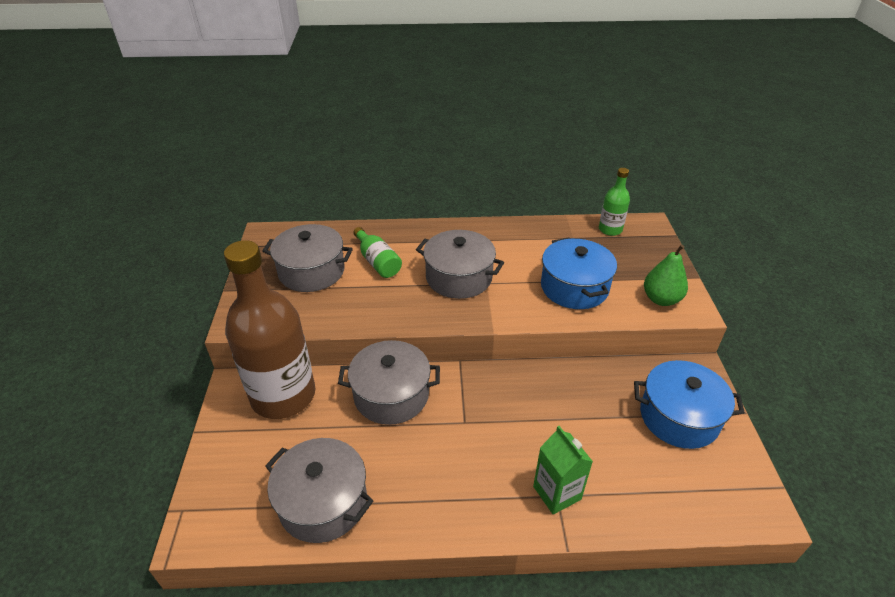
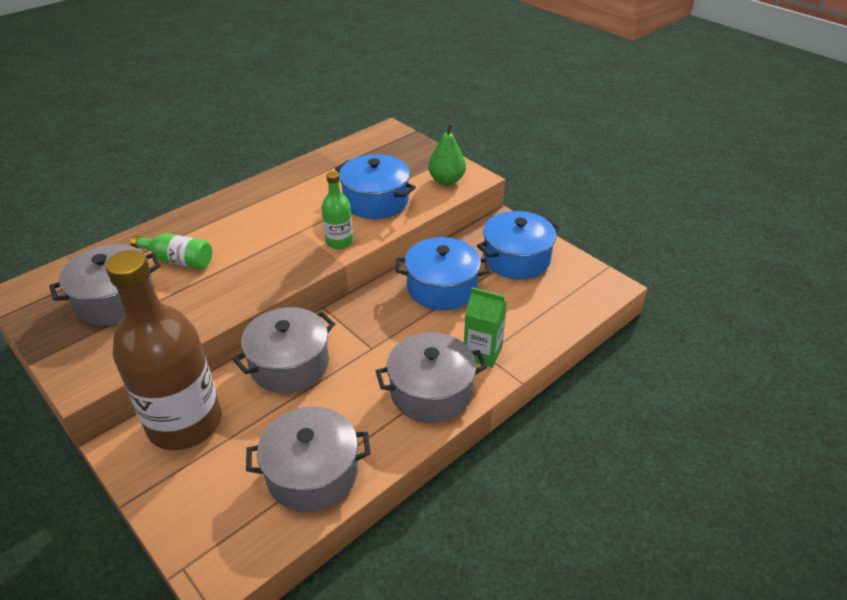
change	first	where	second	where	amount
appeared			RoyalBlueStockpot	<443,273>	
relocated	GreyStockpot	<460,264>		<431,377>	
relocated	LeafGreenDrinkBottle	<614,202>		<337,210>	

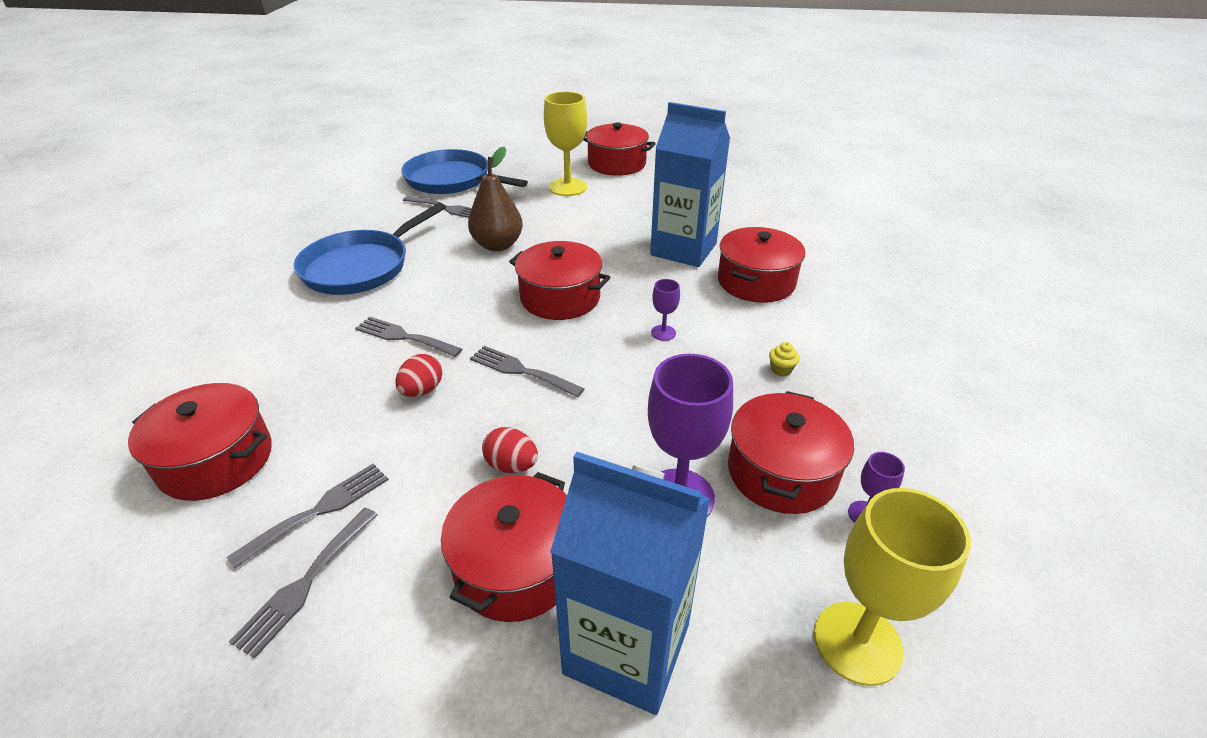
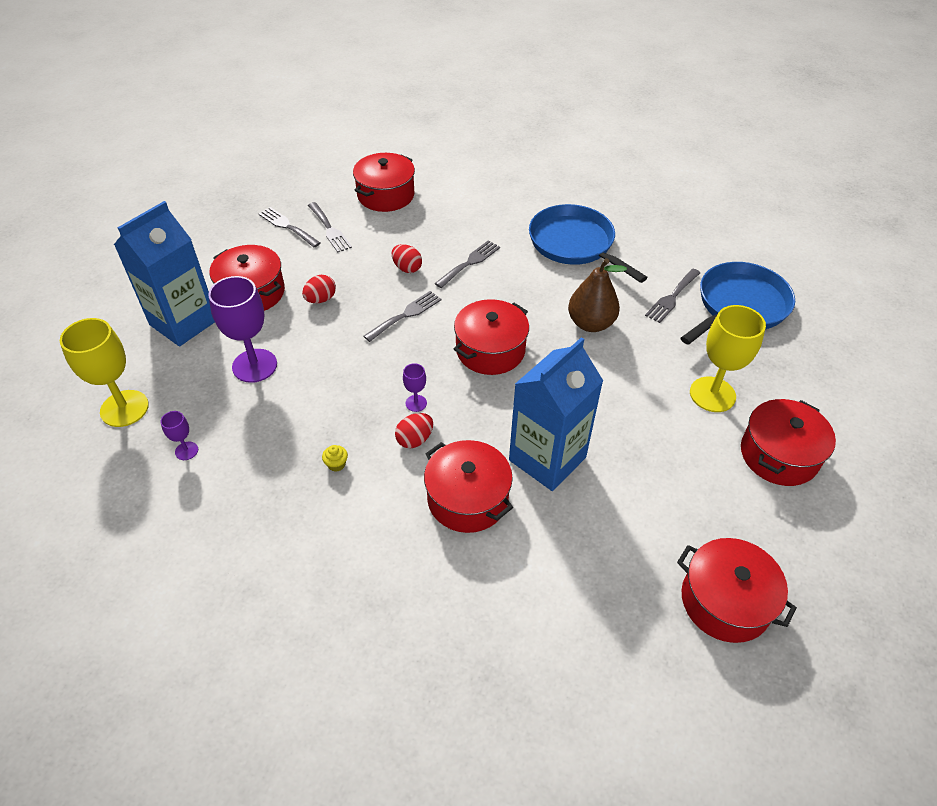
change	first	where	second	where	amount
appeared			ScarletToyEgg	<414,430>	
relocated	ScarletStockpot	<791,452>		<737,590>	

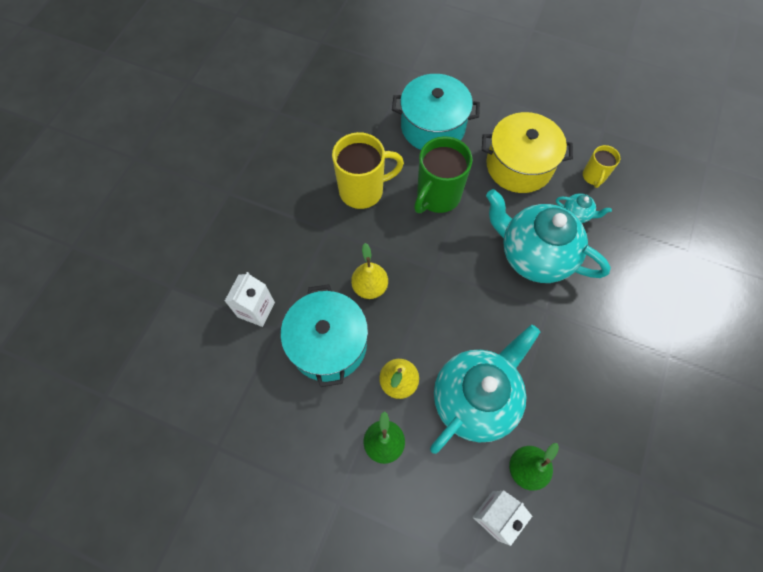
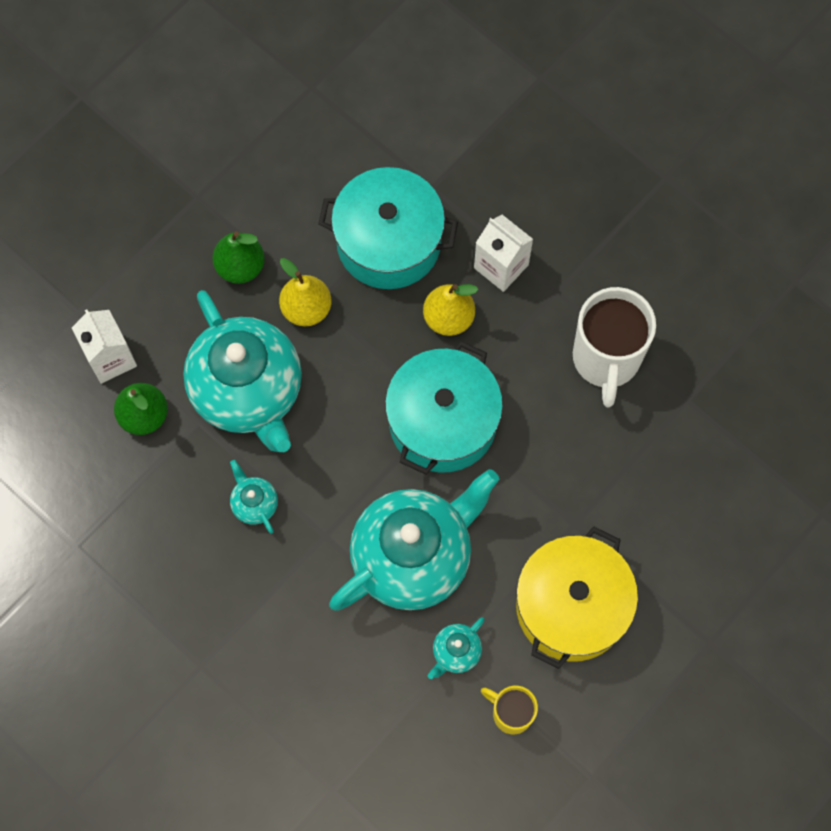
change	first	where	second	where	amount
missing	LeafGreenMug	<443,174>			
appeared			AquaChinaTeapot	<254,497>	
relocated	SnowWhiteMilkCarton	<250,299>		<503,253>	
relocated	AquaStockpot	<436,112>		<444,408>	
colour	YellowMug	<368,170>	SnowWhiteMug	<614,347>	

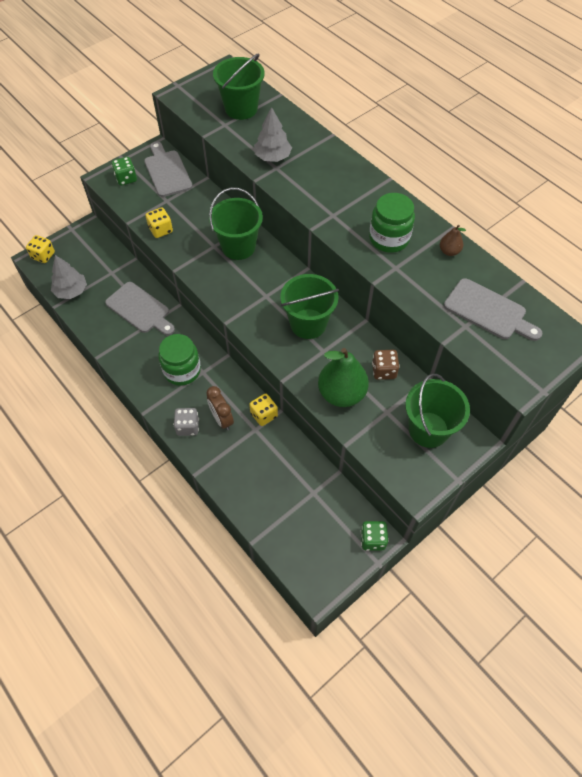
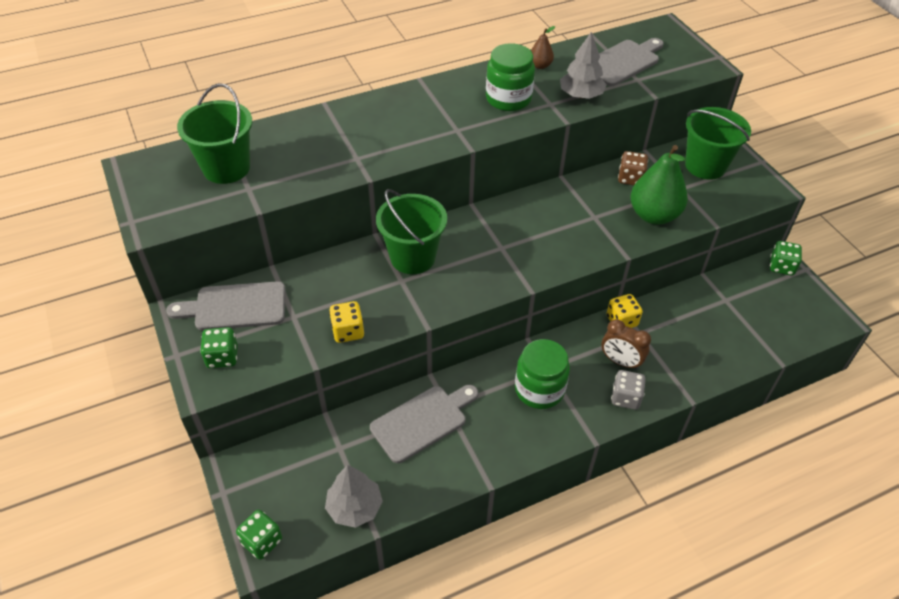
change	first	where	second	where	amount
missing	LeafGreenPail	<309,306>			
relocated	GreyFirTree	<273,134>		<583,65>	
colour	YellowDie	<40,249>	LeafGreenDie	<259,535>	
spun	BrownClock	<220,408>		<626,344>	45 degrees clockwise

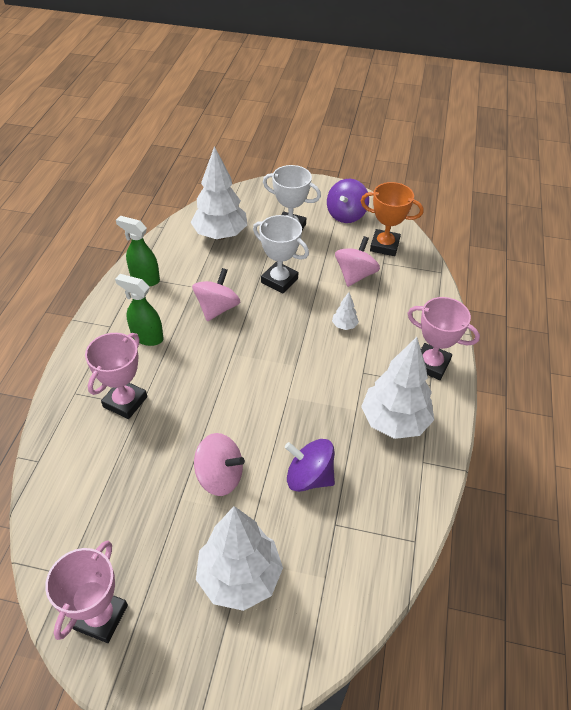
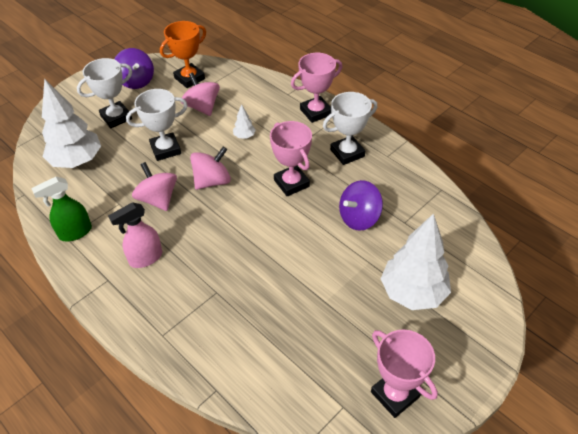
change	first	where	second	where	amount
relocated	RosyTrophy	<116,376>		<291,159>	
relocated	RosyWhirligig	<219,464>		<210,168>	
exchanged	SnowWhiteFirTree	<397,388>	SnowWhiteTrophy	<350,128>	
colour	LeafGreenSprayBottle	<139,310>	RosySprayBottle	<135,235>	

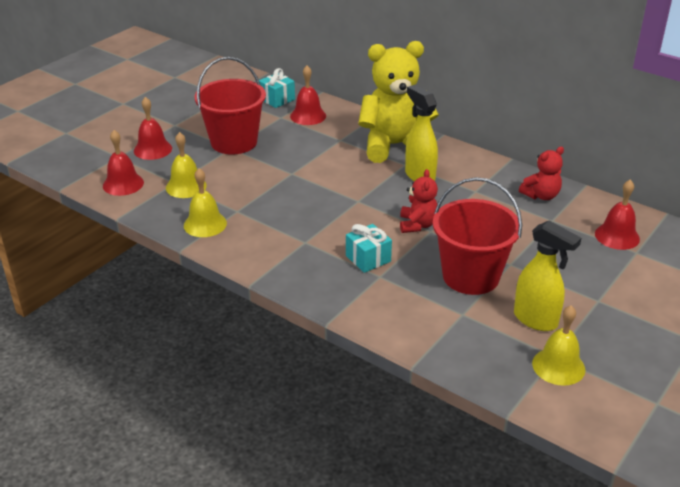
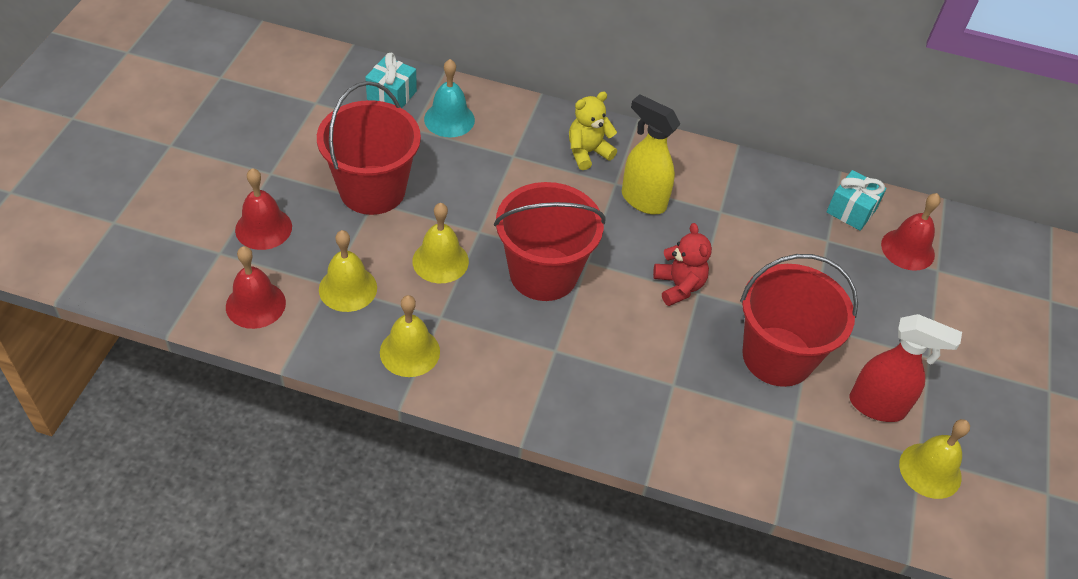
change	first	where	second	where	amount
missing	ScarletTeddyBear	<541,173>			
appeared			YellowSchoolBell	<440,243>	
appeared			ScarletPail	<550,241>	
relocated	AquaPresent	<369,248>		<856,200>	
colour	ScarletSchoolBell	<308,95>	AquaSchoolBell	<449,98>	
colour	YellowSprayBottle	<547,276>	ScarletSprayBottle	<906,368>	
size	YellowTeddyBear	<398,102>		<593,130>	x0.49

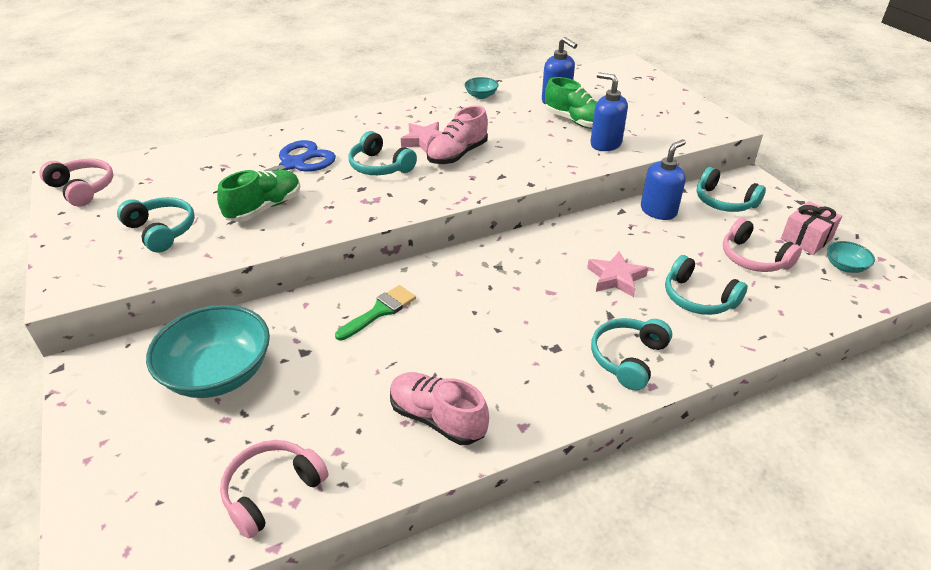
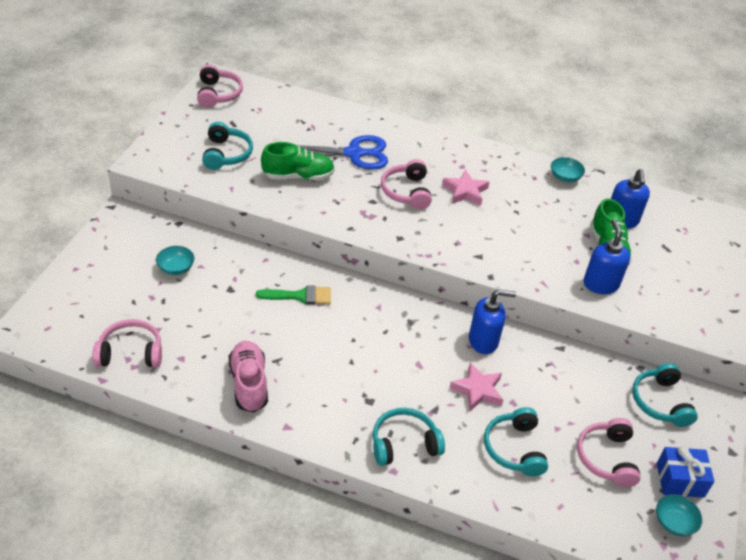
change	first	where	second	where	amount
missing	RosySneaker	<457,135>			
relocated	RoyalBlueSoapDispenser	<663,179>		<492,321>	
colour	AquaHeadset	<382,153>	RosyHeadset	<406,184>	
colour	RosyPresent	<811,228>	RoyalBluePresent	<685,472>	
size	AquaDeepDish	<208,351>		<175,260>	x0.45

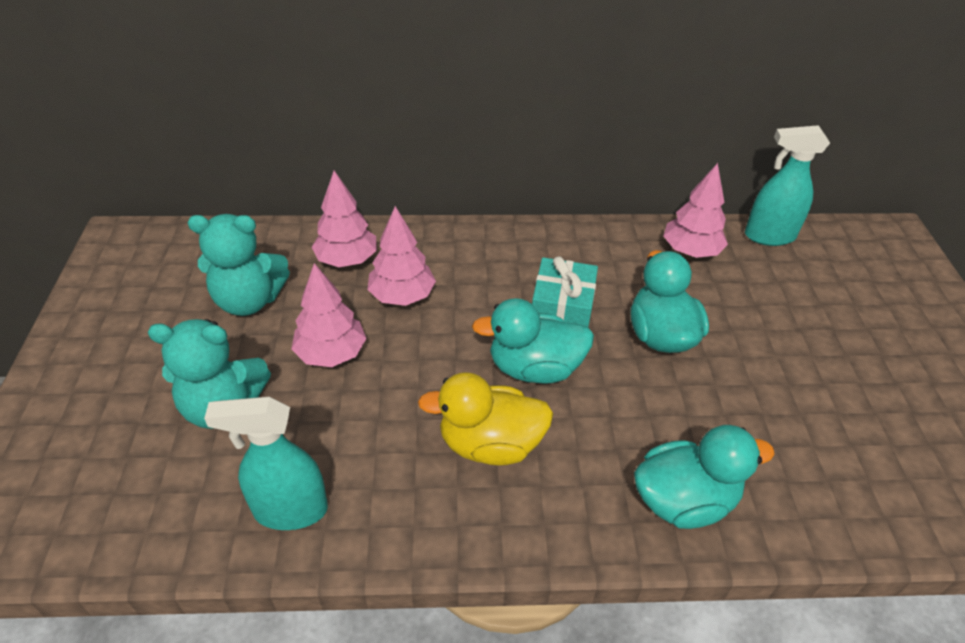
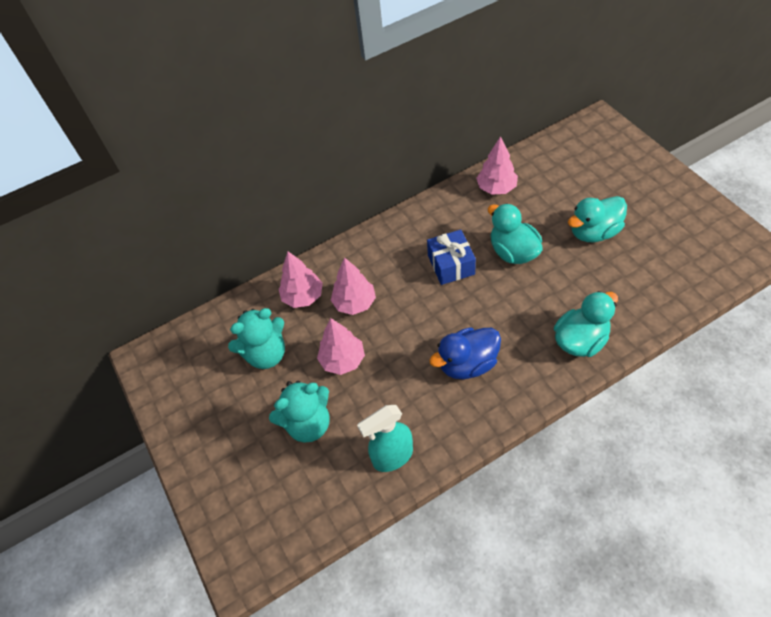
change	first	where	second	where	amount
missing	AquaSprayBottle	<787,185>			
relocated	AquaDuck	<533,341>		<597,219>	
colour	YellowDuck	<485,419>	RoyalBlueDuck	<465,353>	
colour	AquaPresent	<565,291>	RoyalBluePresent	<451,257>	

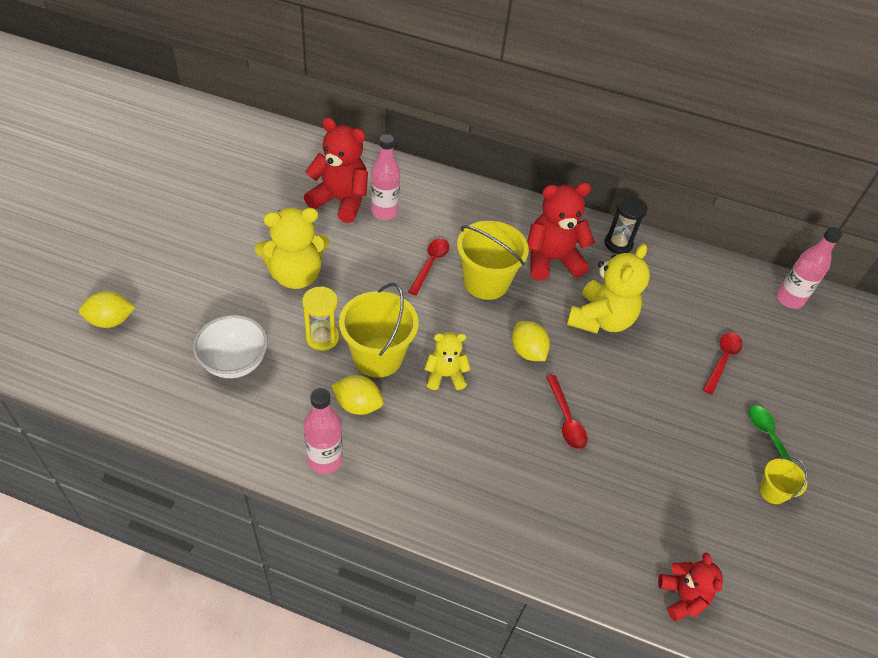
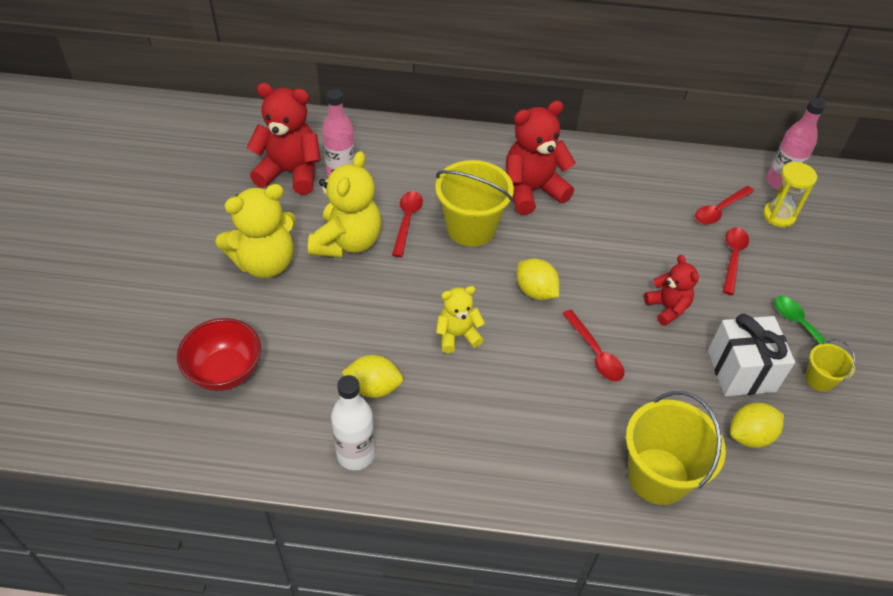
change	first	where	second	where	amount
missing	BlackSandglass	<625,225>			
appeared			ScarletTeaspoon	<724,205>	
appeared			SnowWhitePresent	<751,355>	
relocated	YellowLemon	<107,309>		<757,425>	
relocated	YellowSandglass	<320,318>		<790,194>	
relocated	YellowPail	<379,330>		<676,448>	
relocated	YellowTeddyBear	<608,288>		<344,204>	
relocated	ScarletTeddyBear	<690,586>		<671,290>	
colour	SnowWhiteDeepDish	<230,346>	ScarletDeepDish	<219,354>	
colour	RosyDrinkBottle	<323,431>	SnowWhiteDrinkBottle	<353,422>	

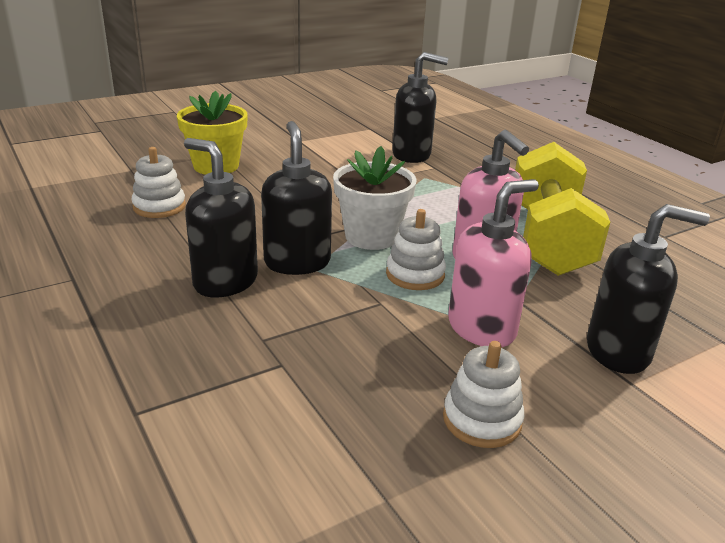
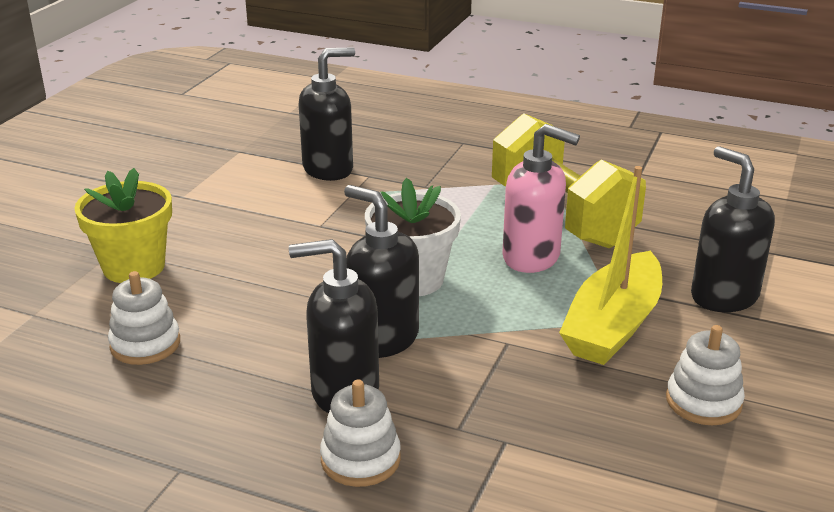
change	first	where	second	where	amount
relocated	SnowWhiteStackingRings	<416,249>		<360,433>	
exchanged	RosySoapDispenser	<493,263>	YellowBoat	<610,265>	
spun	BlackSoapDispenser	<648,289>		<733,229>	90 degrees counterclockwise

